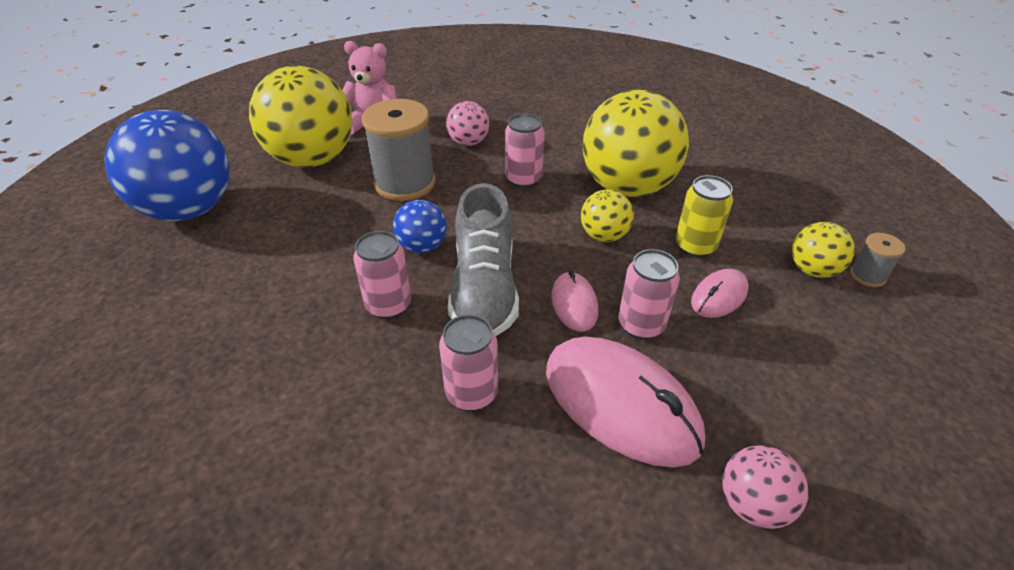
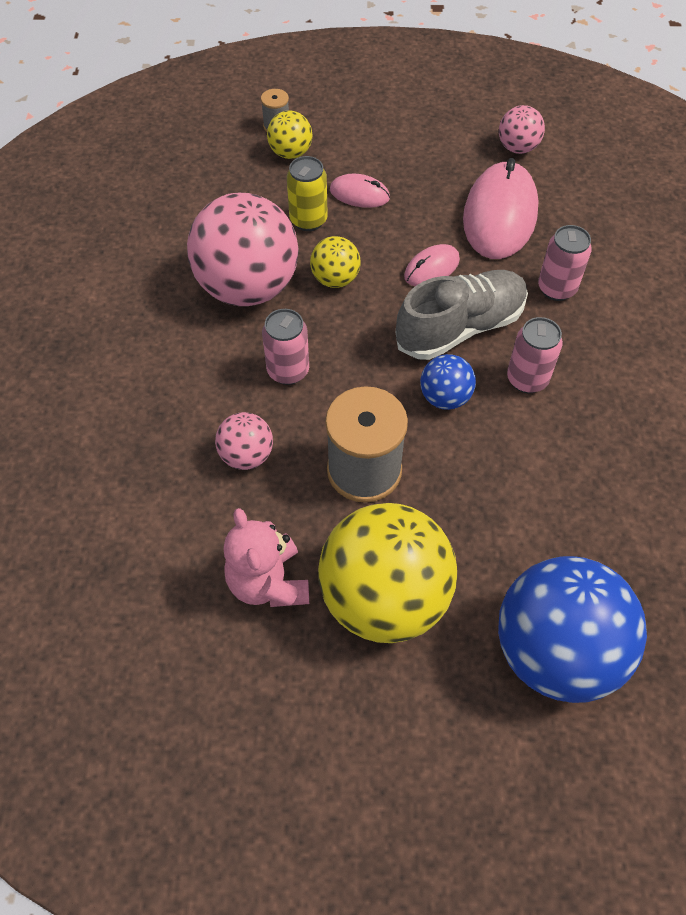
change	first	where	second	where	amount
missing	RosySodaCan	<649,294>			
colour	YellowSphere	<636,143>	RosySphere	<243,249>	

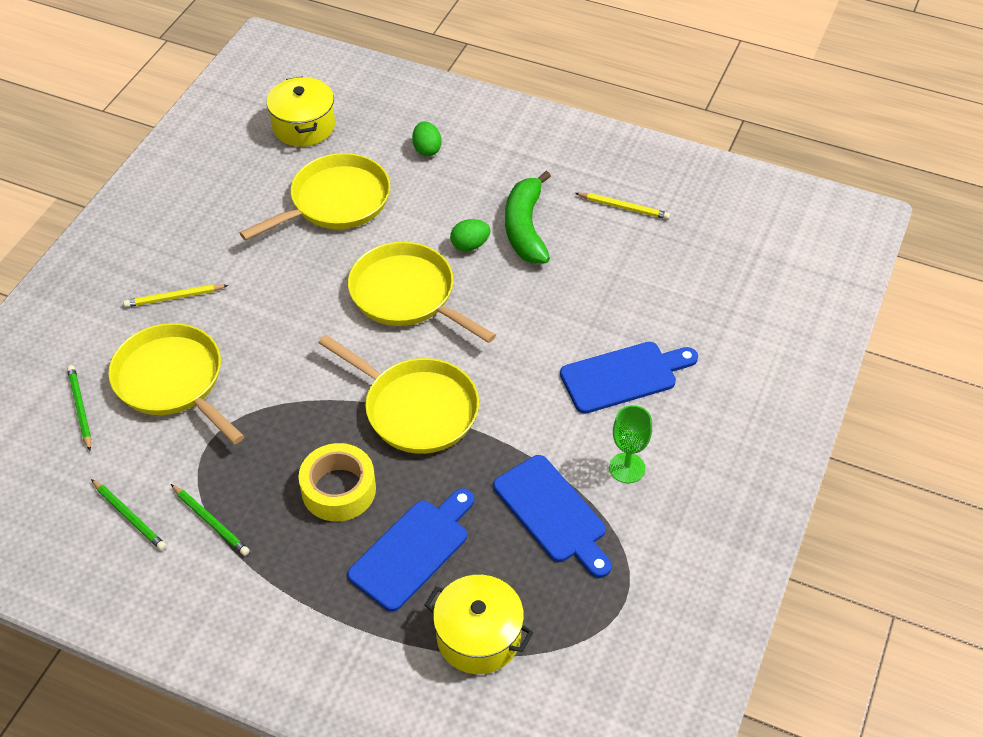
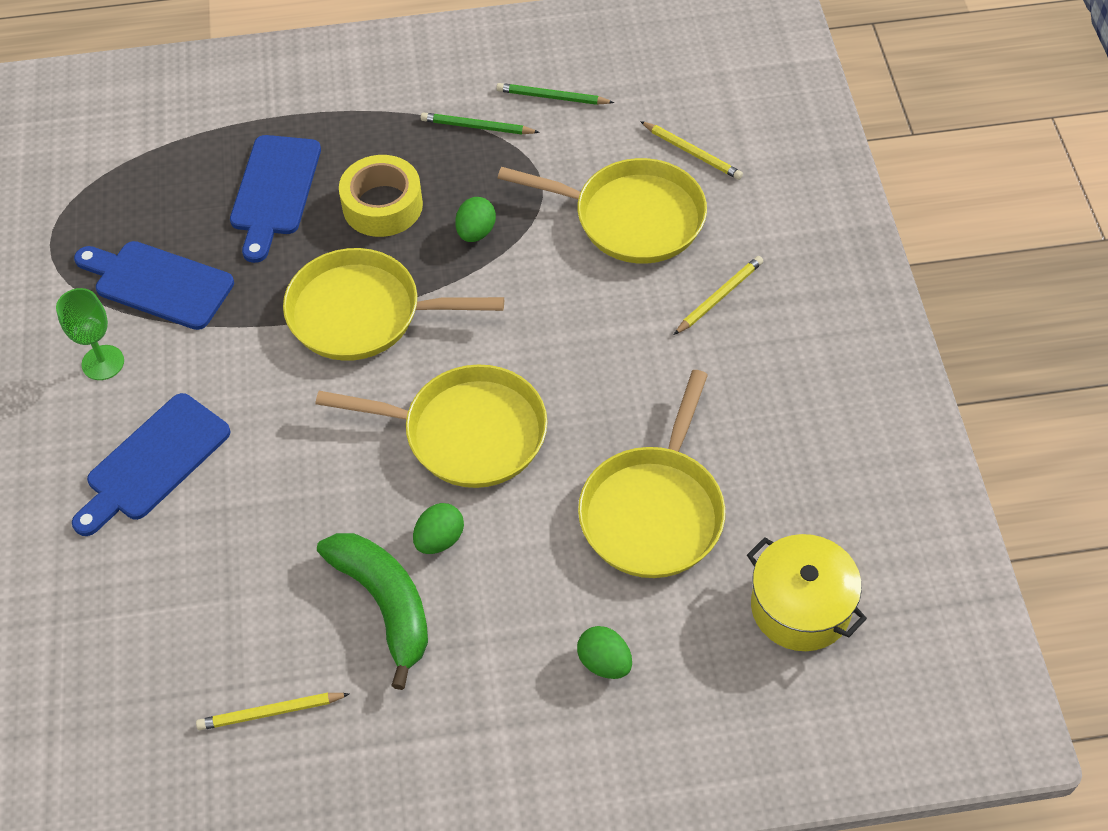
change	first	where	second	where	amount
missing	YellowStockpot	<479,624>			
appeared			LeafGreenToyEgg	<475,219>	
colour	LeafGreenLeadPencil	<79,408>	YellowLeadPencil	<691,150>	

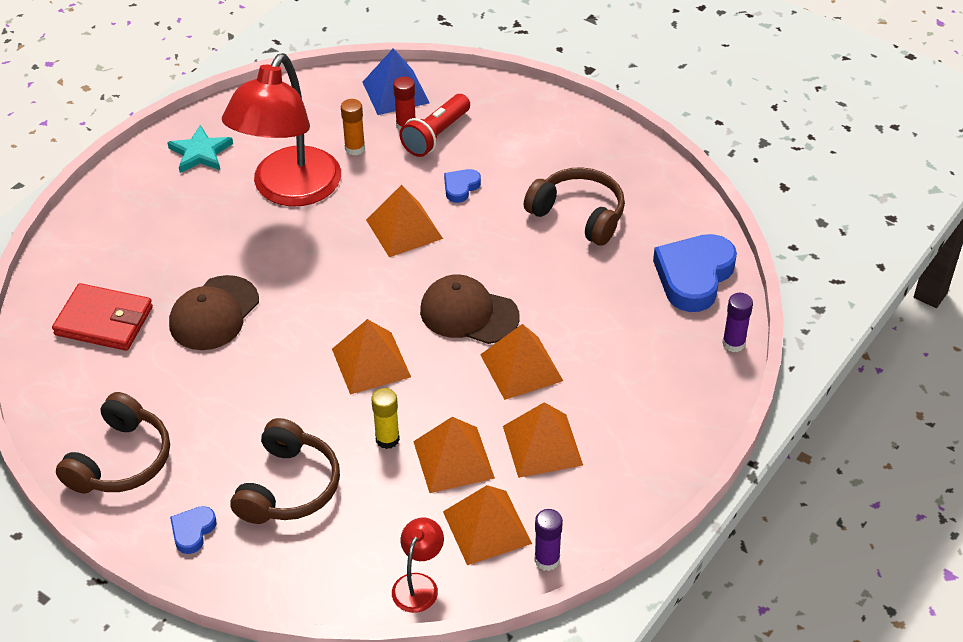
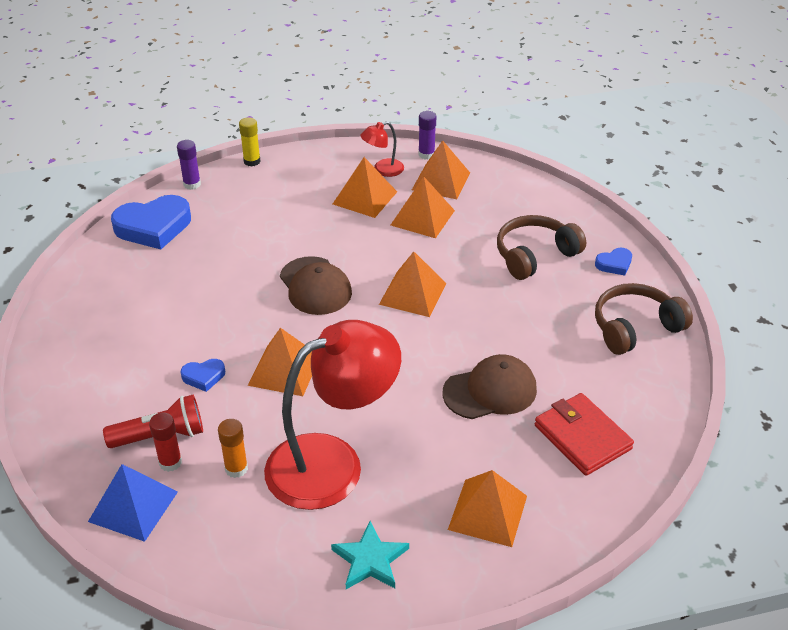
change	first	where	second	where	amount
missing	BrownHeadset	<574,206>			
relocated	YellowStickOfGlue	<385,418>		<250,142>	
relocated	ScarletDeskLamp	<418,565>		<382,149>	
relocated	BrightOrangePyramid	<521,362>		<487,508>	

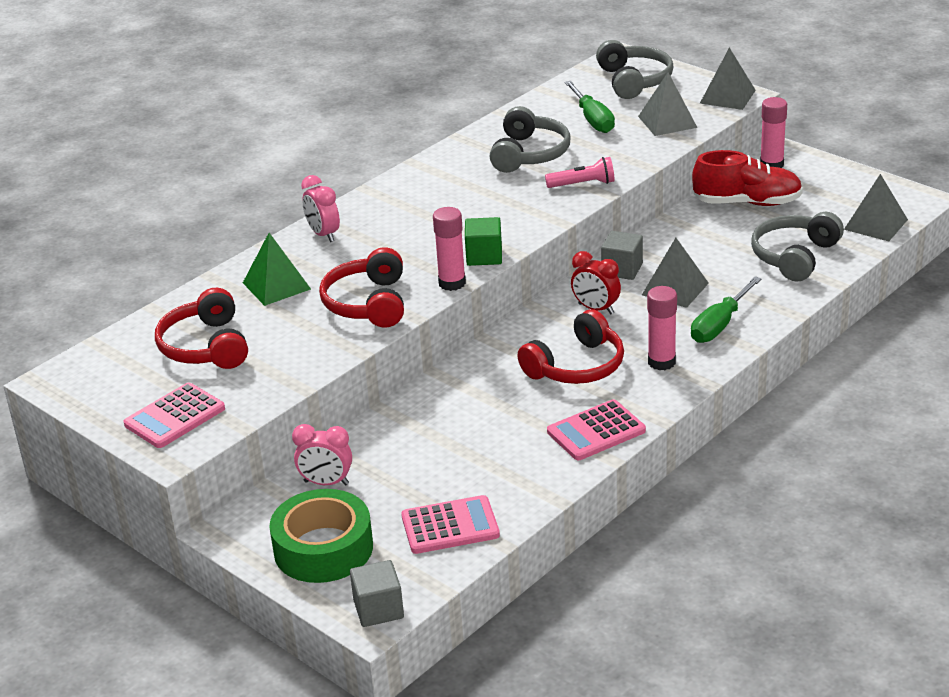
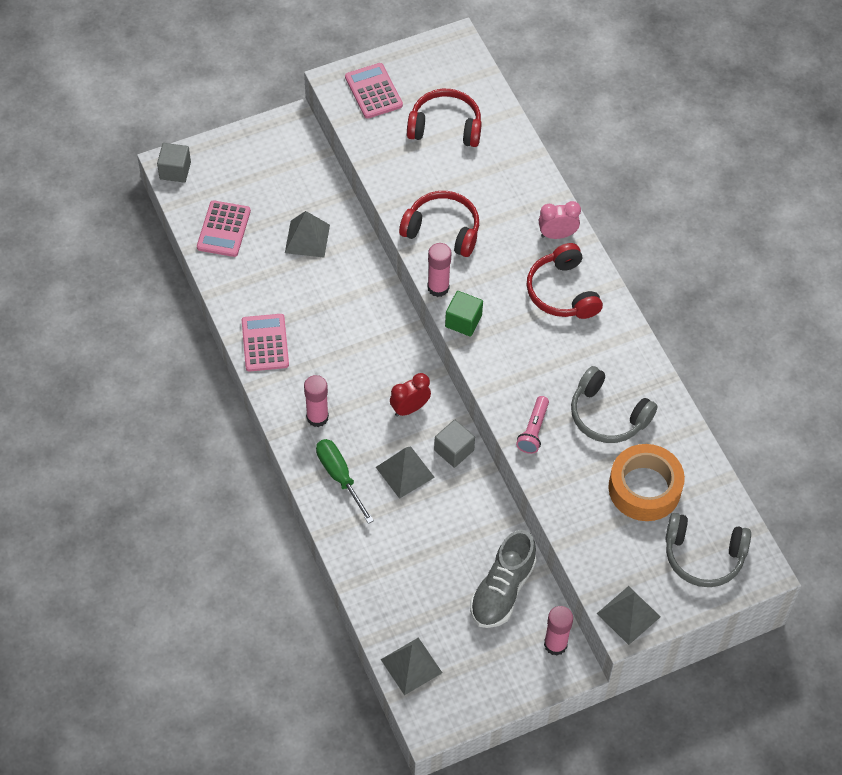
change	first	where	second	where	amount
missing	LeafGreenPyramid	<277,269>			
missing	LeafGreenStickyTape	<321,536>			
missing	RosyClock	<322,454>			
missing	GreyHeadset	<797,247>			
relocated	ScarletHeadset	<571,346>		<565,281>	
relocated	GreyPyramid	<668,104>		<307,234>	
exchanged	LeafGreenFlatScrewdriver	<589,107>	BrightOrangeStickyTape	<646,482>	
colour	ScarletSneaker	<747,178>	GreySneaker	<503,579>	

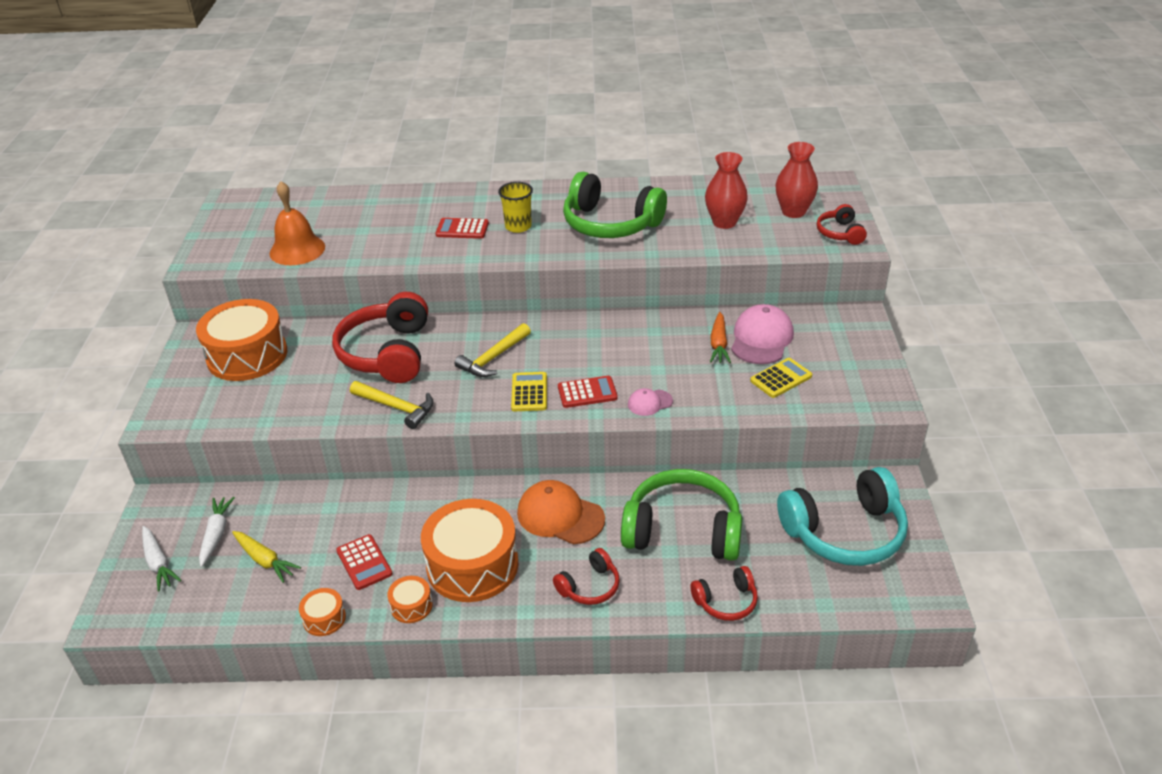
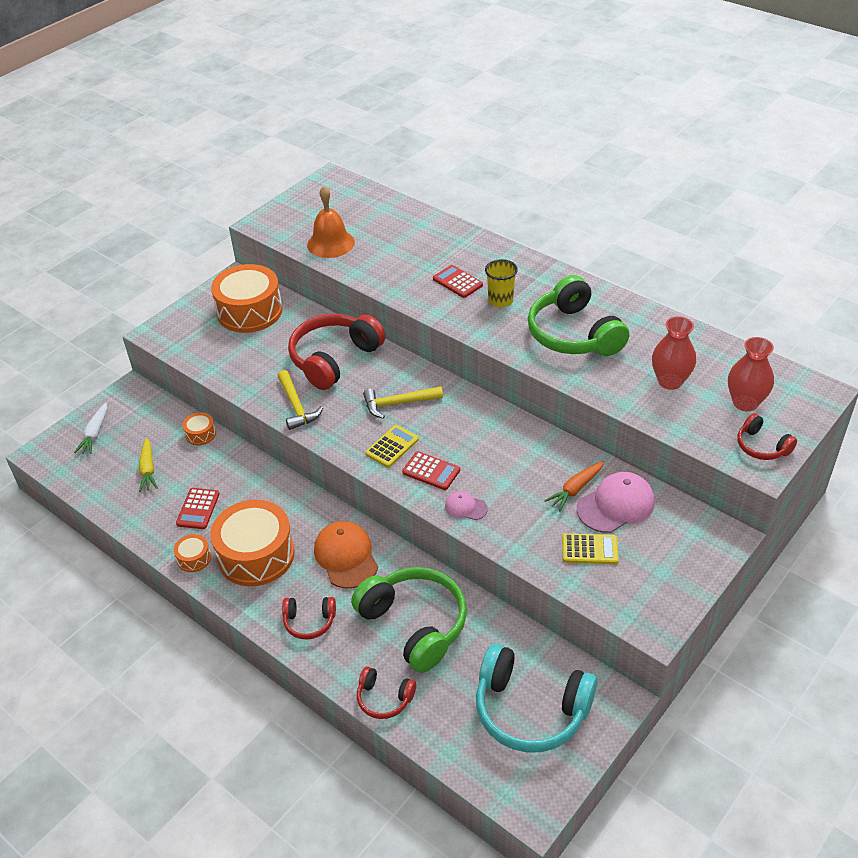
change	first	where	second	where	amount
missing	SnowWhiteToyCarrot	<217,532>			
relocated	BrightOrangeToyDrum	<322,612>		<199,428>	
spun	ScarletHeadset	<842,224>		<767,436>	75 degrees counterclockwise

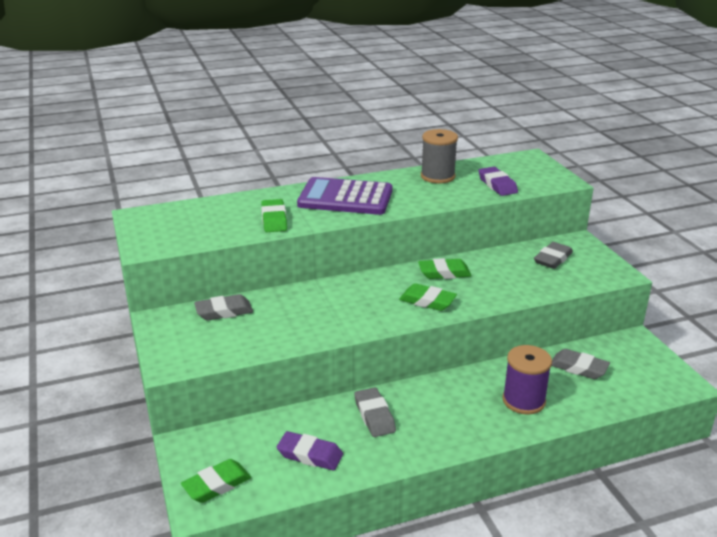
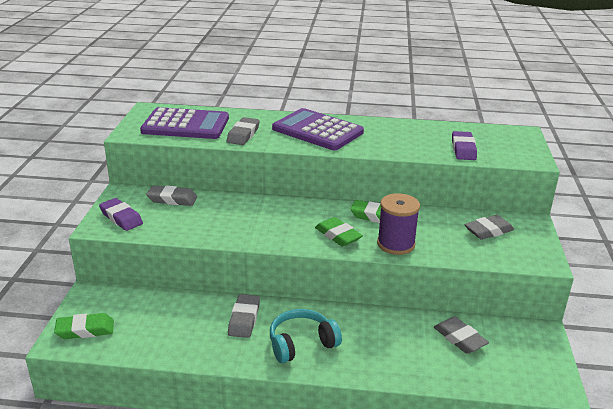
change	first	where	second	where	amount
missing	GreySpool	<439,156>			
appeared			VioletPocketCalculator	<184,123>	
appeared			AquaHeadset	<306,336>	
relocated	VioletGumEraser	<310,450>		<121,214>	
relocated	VioletSpool	<527,380>		<398,224>	
colour	LeafGreenGumEraser	<274,215>	GreyGumEraser	<243,131>	

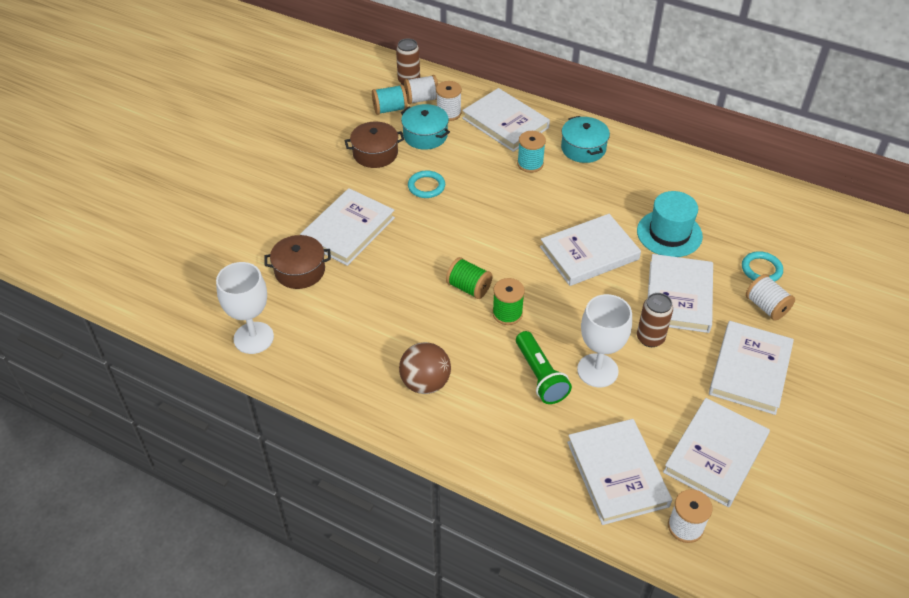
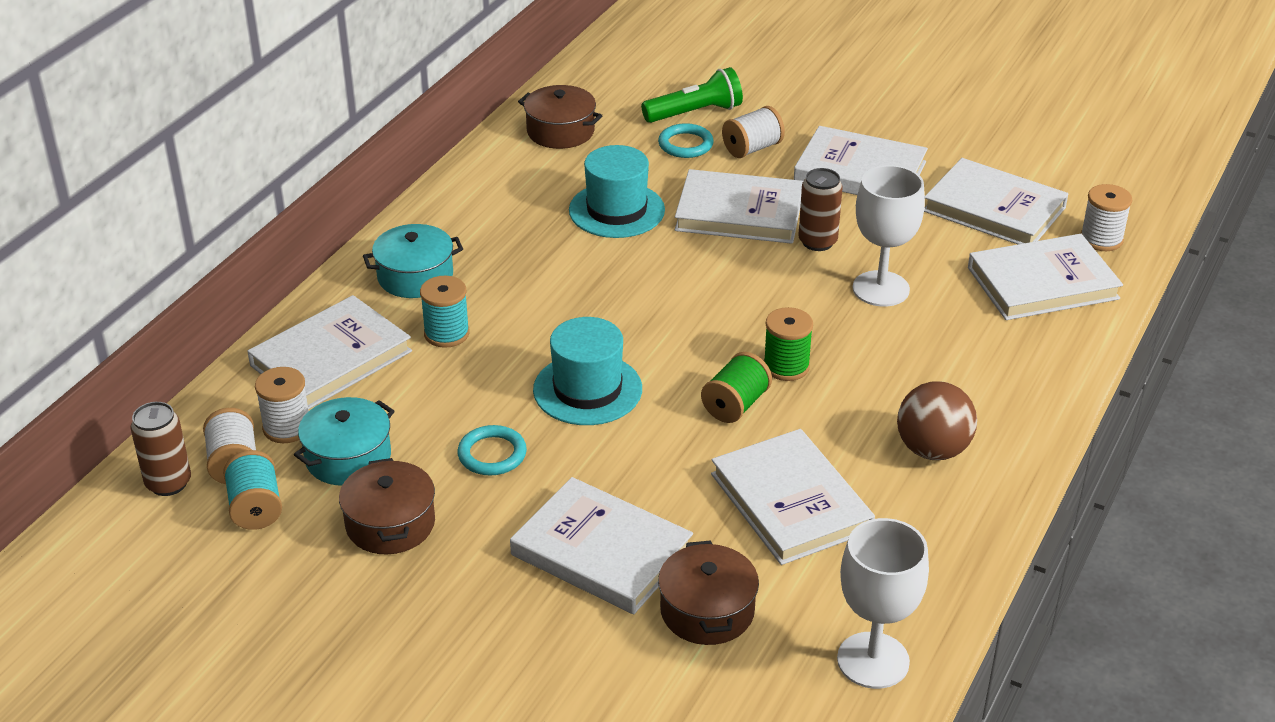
change	first	where	second	where	amount
appeared			BrownStockpot	<560,117>	
appeared			AquaTopHat	<587,371>	
relocated	LeafGreenFlashlight	<544,367>		<692,95>	
relocated	SnowWhiteHardback	<590,250>		<793,497>	

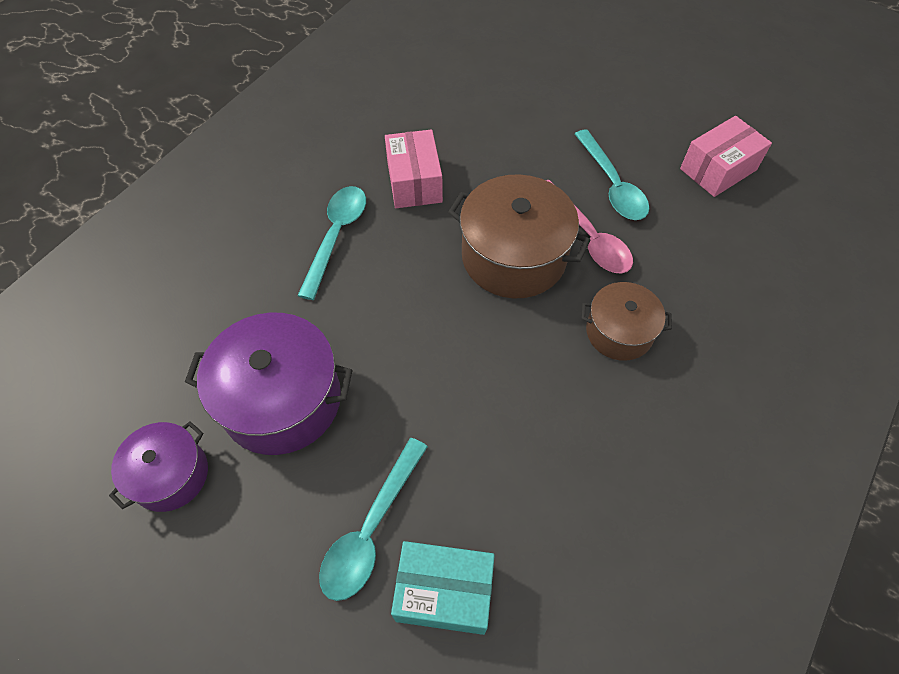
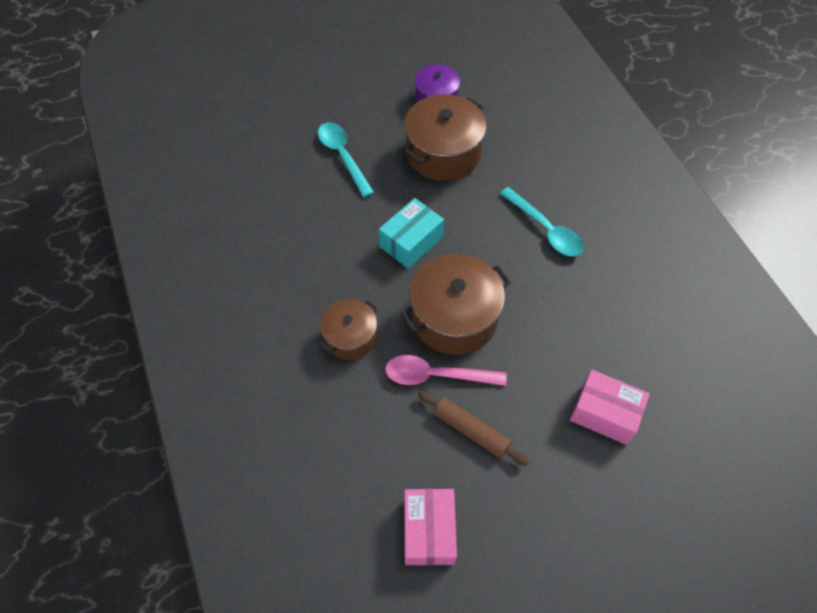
change	first	where	second	where	amount
relocated	RosyBox	<414,168>		<610,407>	
relocated	AquaBox	<443,588>		<411,233>	
exchanged	AquaTeaspoon	<612,175>	BrownPastryRoller	<473,428>	
colour	VioletStockpot	<268,384>	BrownStockpot	<445,137>	

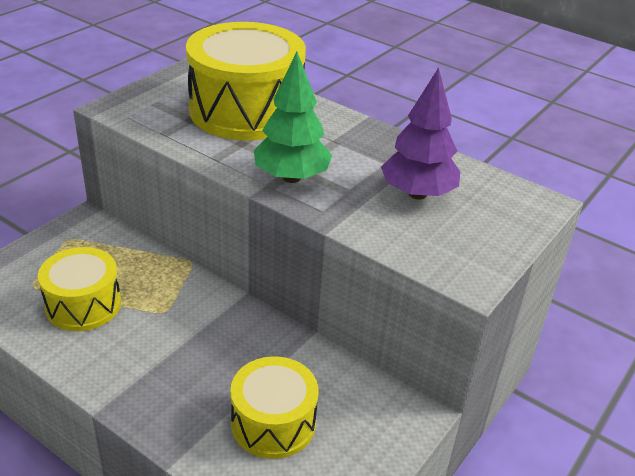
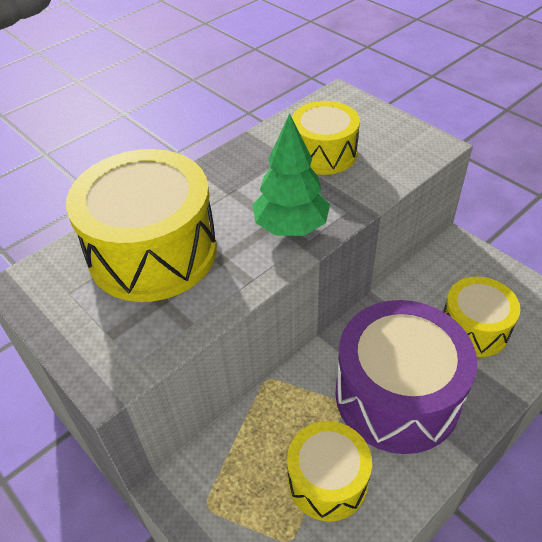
change	first	where	second	where	amount
appeared			VioletToyDrum	<406,377>	
exchanged	VioletFirTree	<420,133>	YellowToyDrum	<326,138>	

